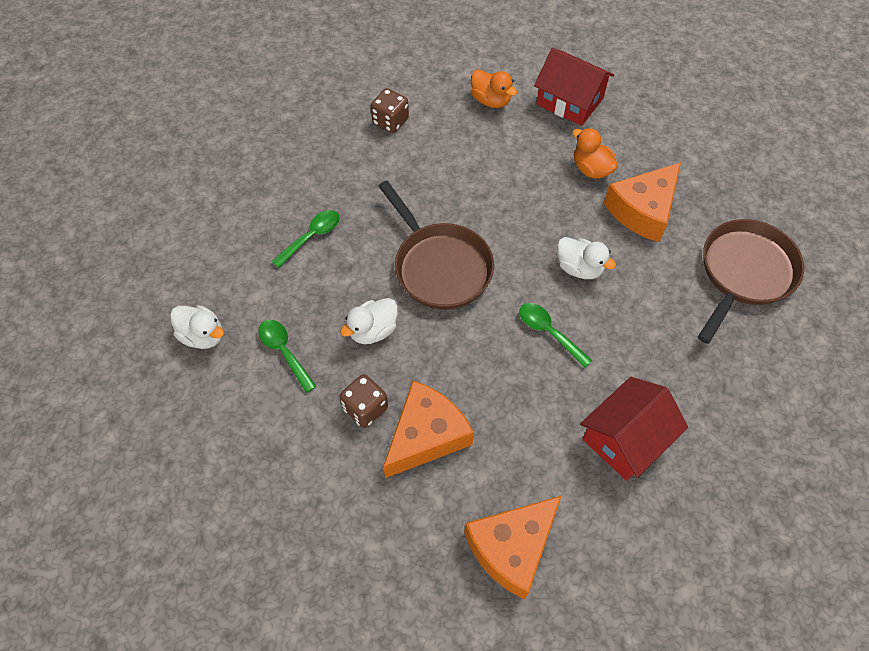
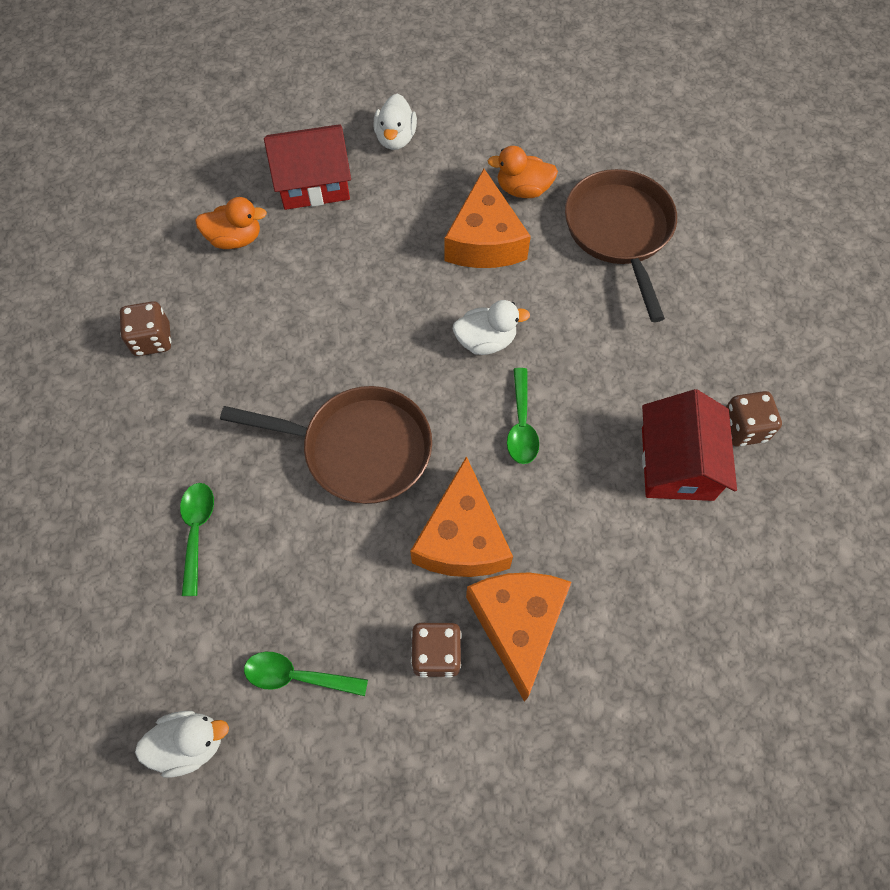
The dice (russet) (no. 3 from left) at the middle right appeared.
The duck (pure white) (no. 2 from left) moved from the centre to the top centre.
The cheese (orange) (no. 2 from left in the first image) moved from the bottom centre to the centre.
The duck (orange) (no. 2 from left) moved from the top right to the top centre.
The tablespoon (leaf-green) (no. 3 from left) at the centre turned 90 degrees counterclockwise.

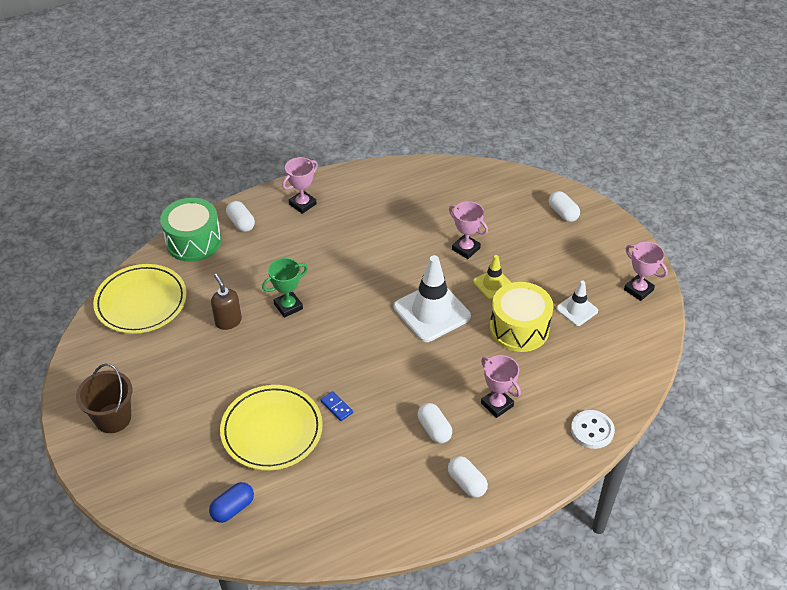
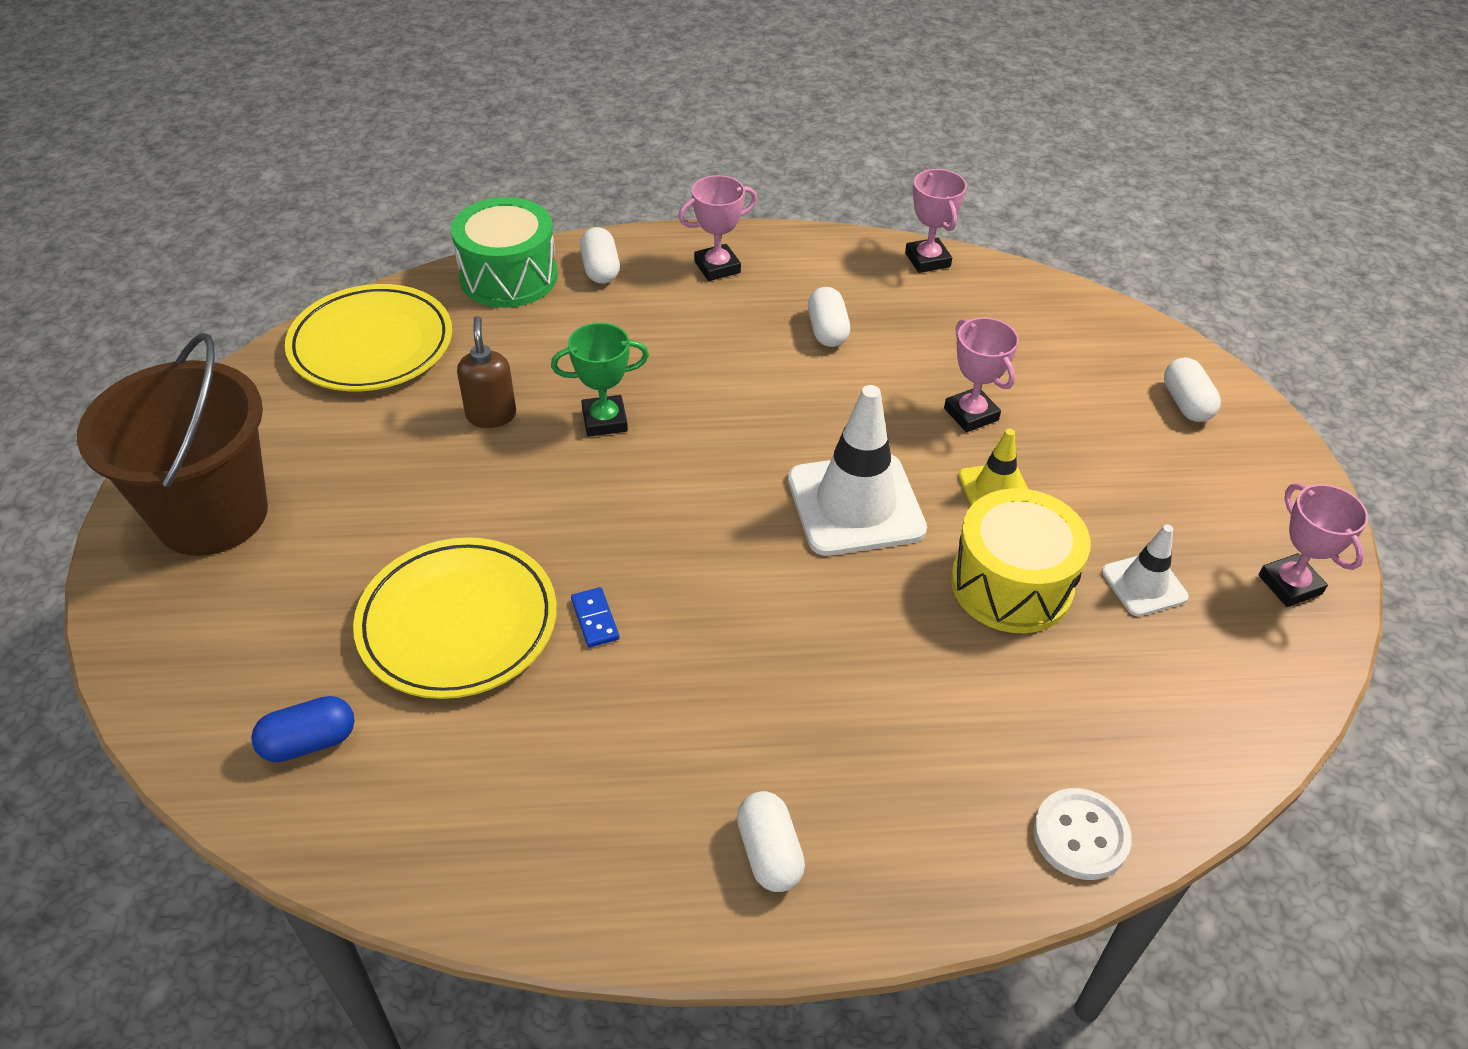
The pill shape (pure white) (no. 2 from left in the first image) moved from the bottom centre to the top centre.
The trophy (rose-pink) (no. 3 from left in the first image) moved from the centre to the top centre.
The sand bucket (russet) at the bottom left changed to 1.64 times the size.

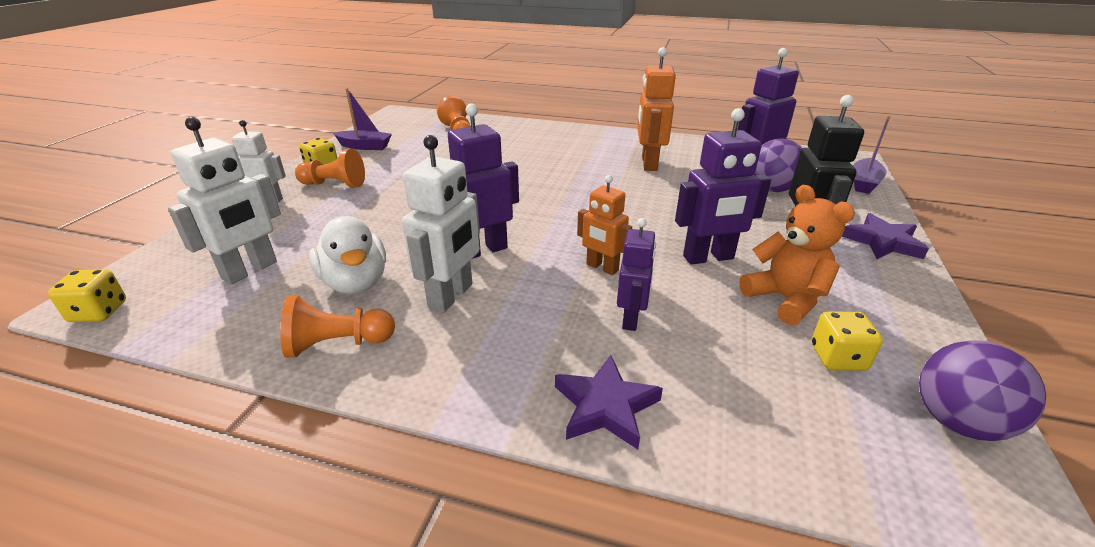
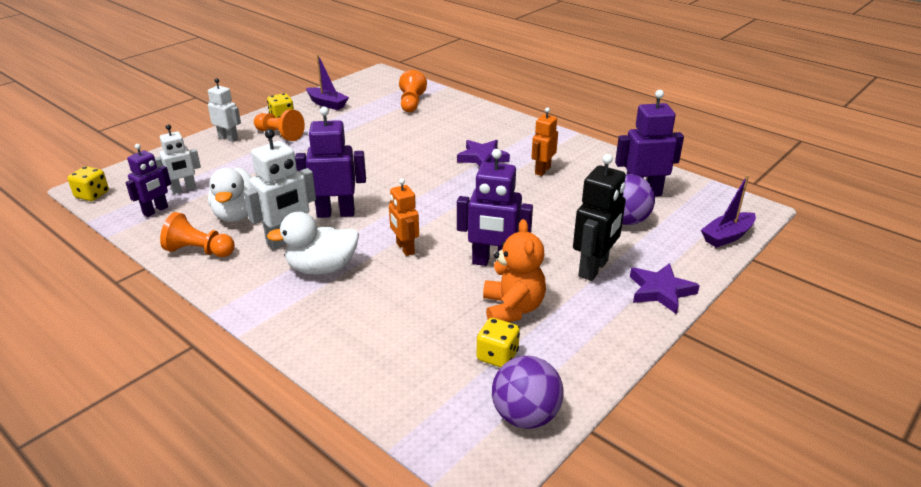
The duck (pure white) (no. 2 from left) at the centre appeared.
The star shape (violet) (no. 1 from left) moved from the bottom centre to the top centre.
The toy robot (violet) (no. 2 from left in the first image) moved from the centre to the middle left.
The toy robot (pure white) (no. 1 from left) at the middle left changed to 0.65 times the size.
The toy robot (orange) (no. 2 from left) at the top centre changed to 0.65 times the size.

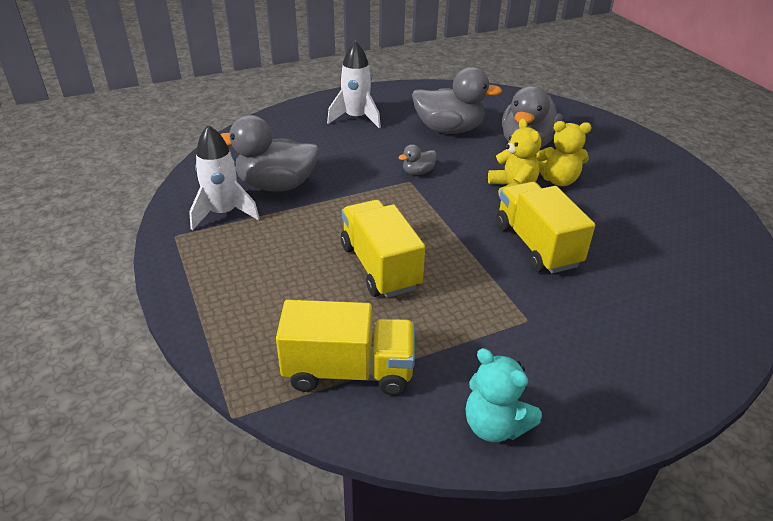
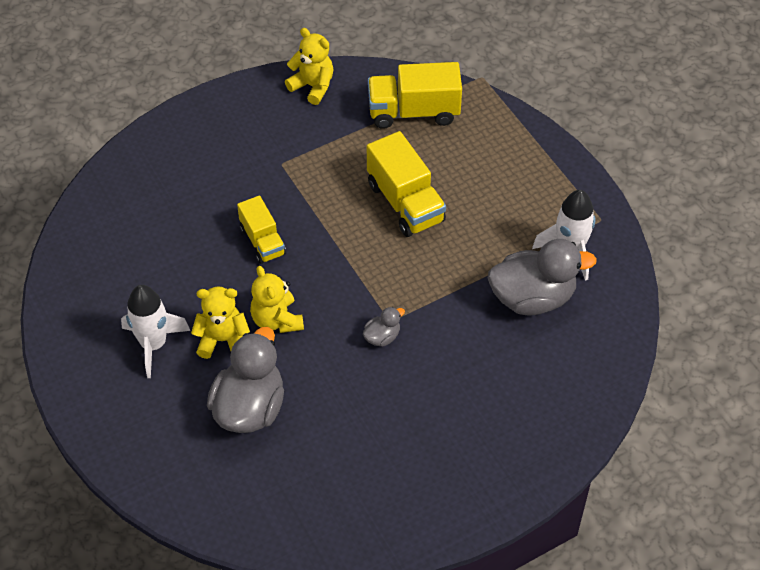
The duck (grey) (no. 3 from left) at the top centre disappeared.
The rocket (pure white) (no. 2 from left in the first image) moved from the top centre to the middle left.
The teddy (turquoise) at the bottom centre became the teddy (golden) (no. 3 from left) at the top centre.
The lorry (golden) (no. 3 from left in the first image) at the middle right changed to 0.63 times the size.

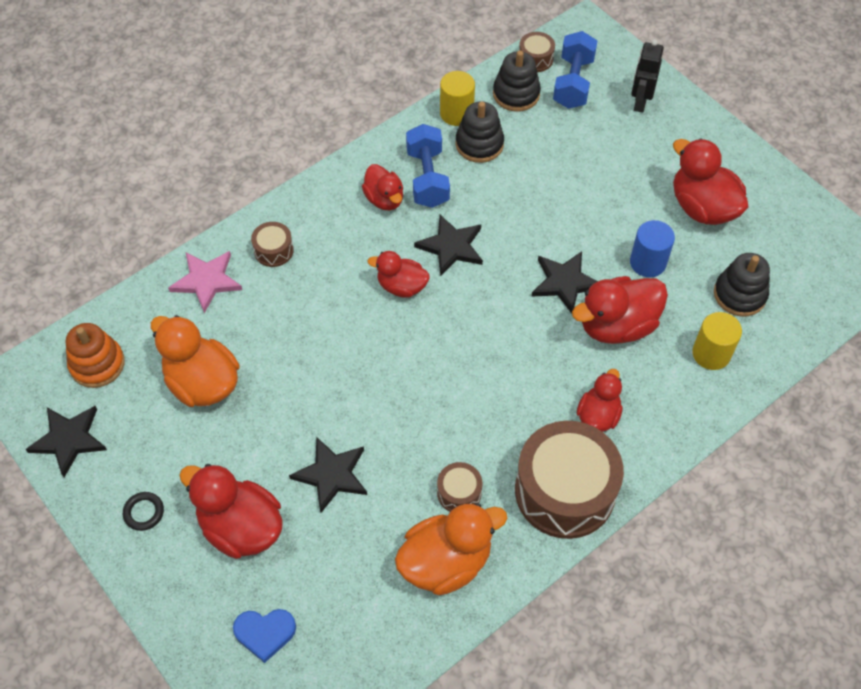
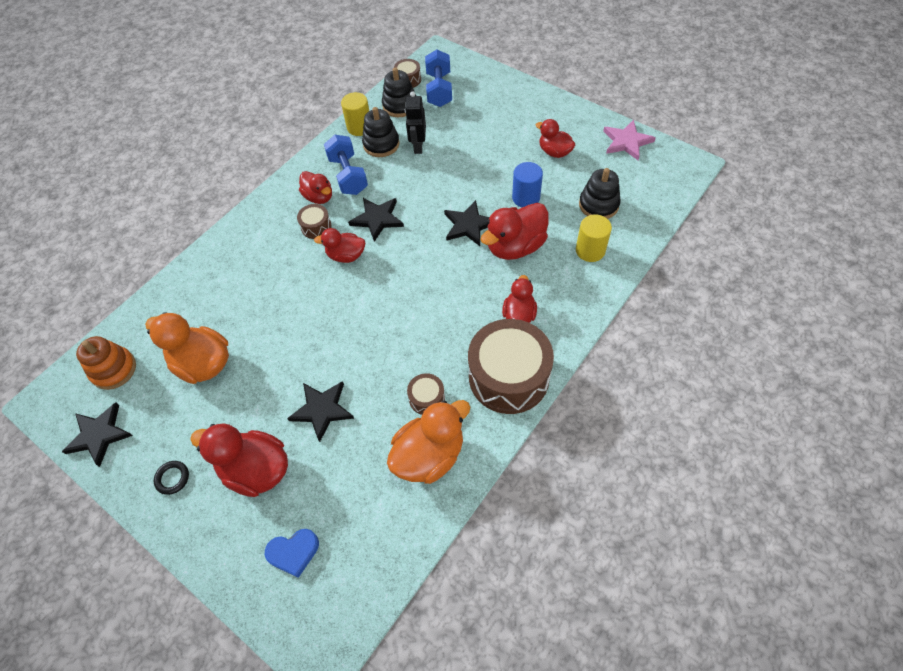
The star shape (rose-pink) moved from the middle left to the top right.
The snare drum (russet) (no. 1 from left) moved from the middle left to the top centre.
The toy robot (ebony) moved from the top right to the top centre.
The duck (scarlet) (no. 6 from left) at the top right changed to 0.61 times the size.

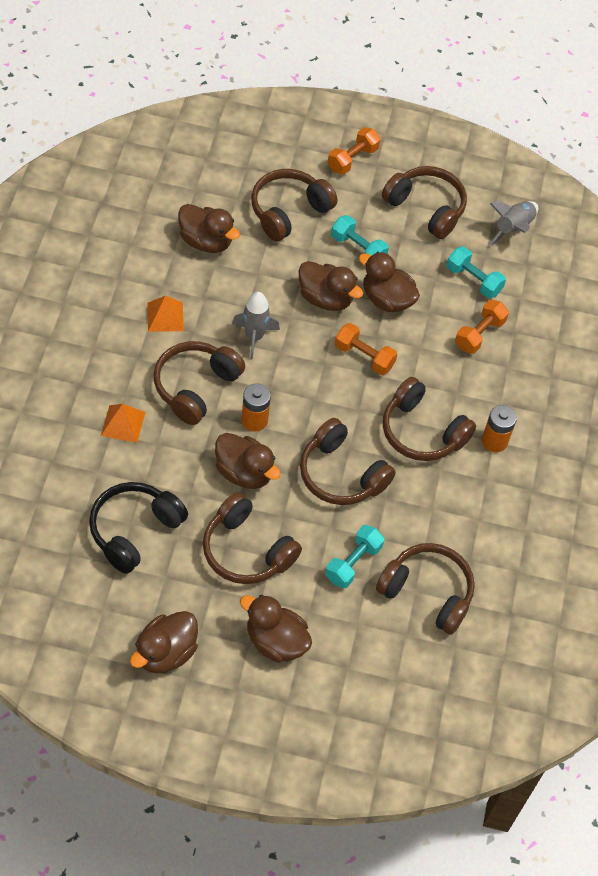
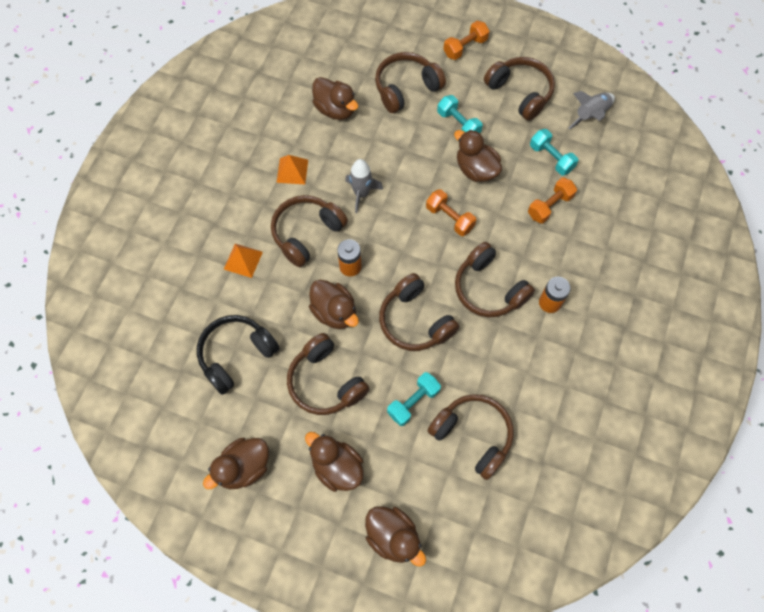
The duck (russet) (no. 5 from left) moved from the top centre to the bottom centre.

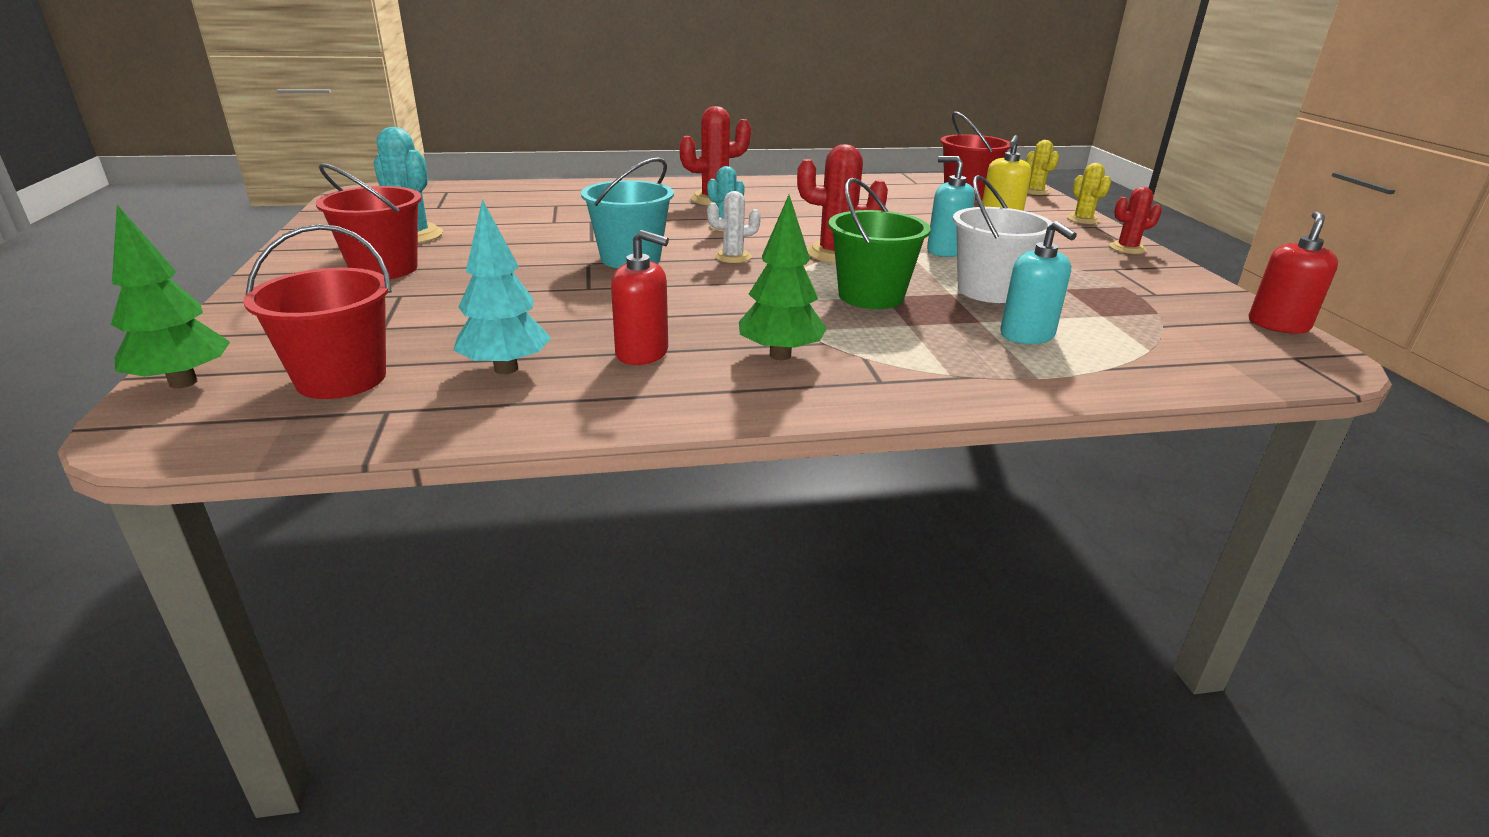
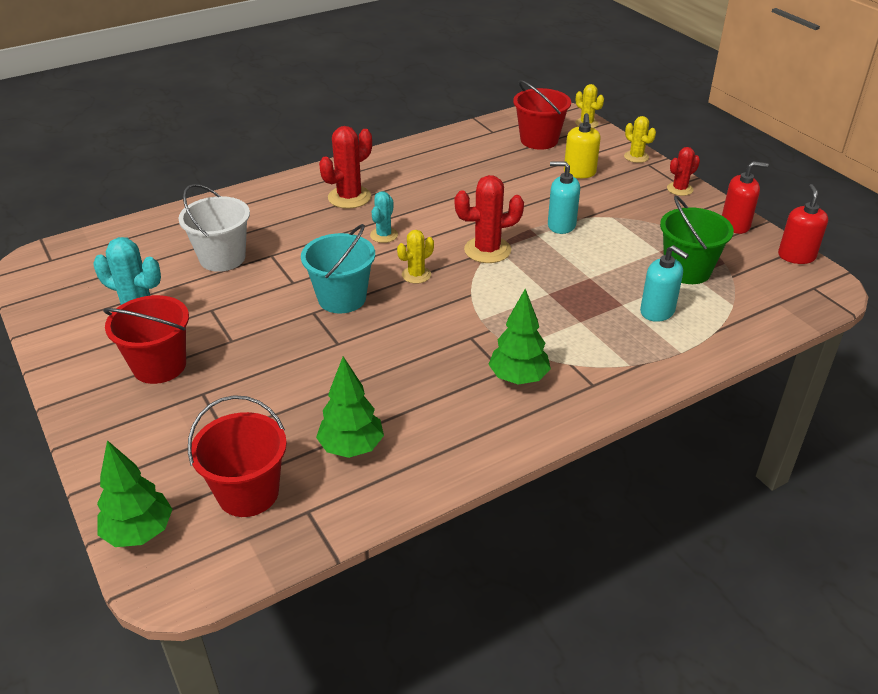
The soap dispenser (scarlet) (no. 1 from left) moved from the centre to the top right.
The sand bucket (leaf-green) moved from the top centre to the middle right.
The sand bucket (pure white) moved from the top right to the top left.
The tree (turquoise) at the centre became the tree (leaf-green) (no. 2 from left) at the centre.
The prickly plant (pure white) at the top centre became the prickly plant (golden) (no. 1 from left) at the centre.

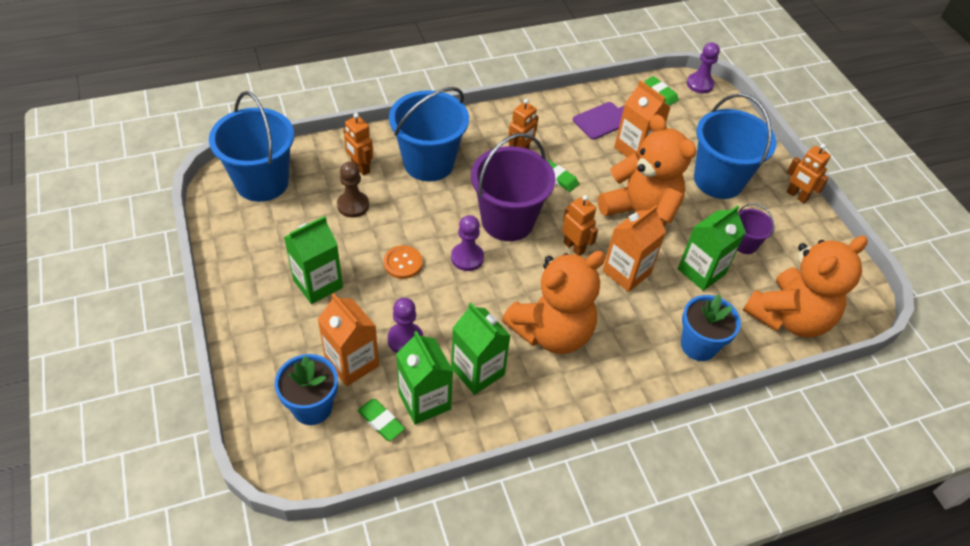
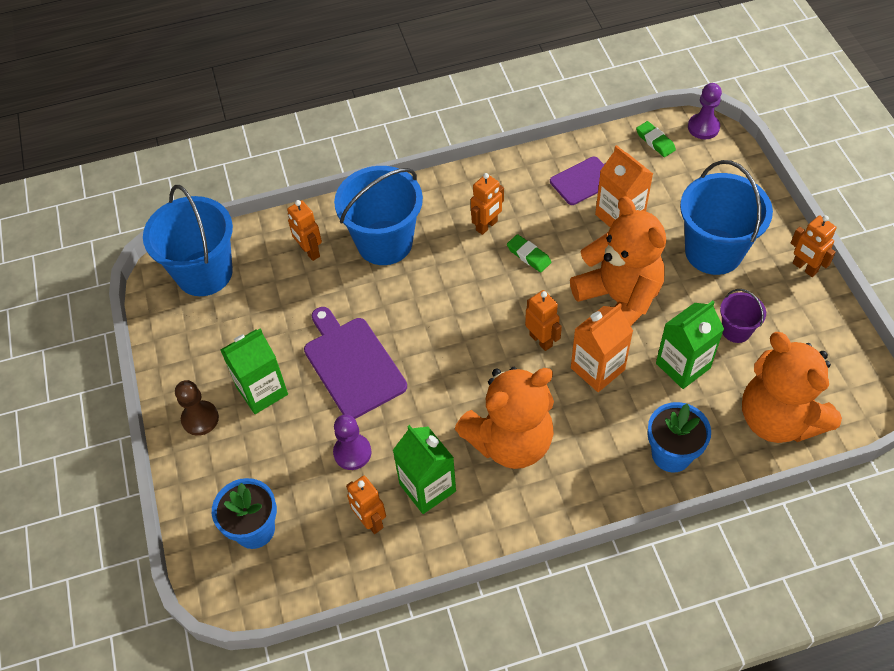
The carton (orange) (no. 1 from left) at the centre disappeared.
The pencil eraser (leaf-green) (no. 1 from left) at the bottom centre disappeared.
The chess pawn (violet) (no. 2 from left) at the centre disappeared.
The sand bucket (violet) (no. 1 from left) at the centre disappeared.
The chess pawn (russet) moved from the centre to the middle left.
The button (orange) at the centre was replaced by the bread board (violet) (no. 1 from left) at the centre.
The carton (leaf-green) (no. 2 from left) at the bottom centre was replaced by the toy robot (orange) (no. 2 from left) at the bottom centre.
The teddy (orange) (no. 3 from left) at the middle right turned 90 degrees clockwise.

